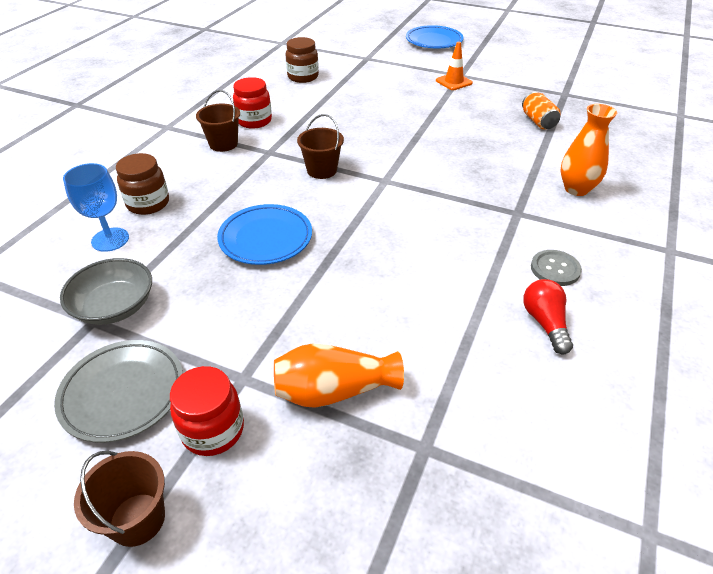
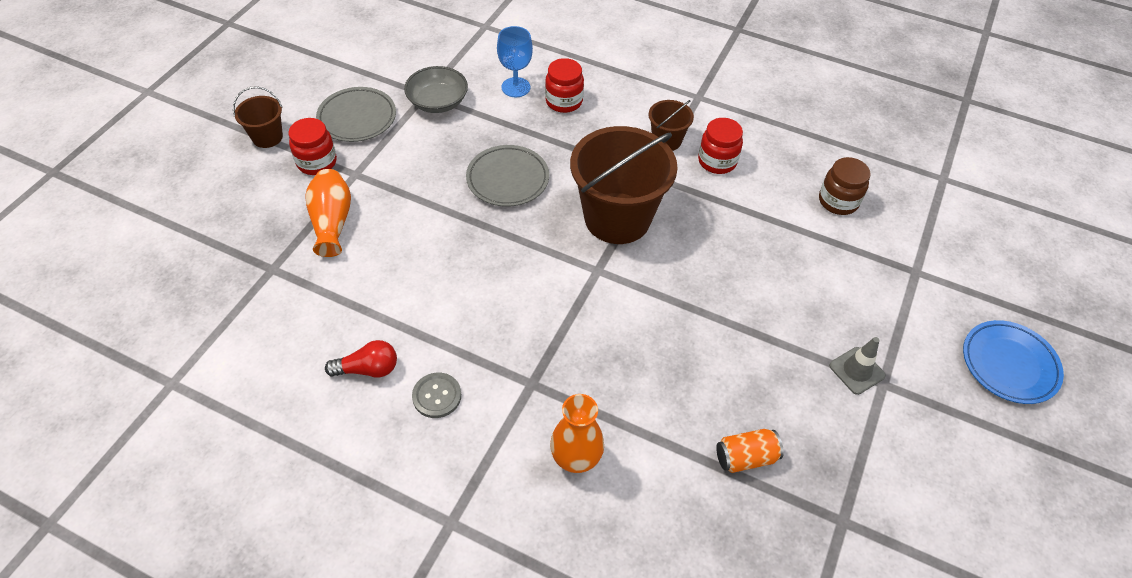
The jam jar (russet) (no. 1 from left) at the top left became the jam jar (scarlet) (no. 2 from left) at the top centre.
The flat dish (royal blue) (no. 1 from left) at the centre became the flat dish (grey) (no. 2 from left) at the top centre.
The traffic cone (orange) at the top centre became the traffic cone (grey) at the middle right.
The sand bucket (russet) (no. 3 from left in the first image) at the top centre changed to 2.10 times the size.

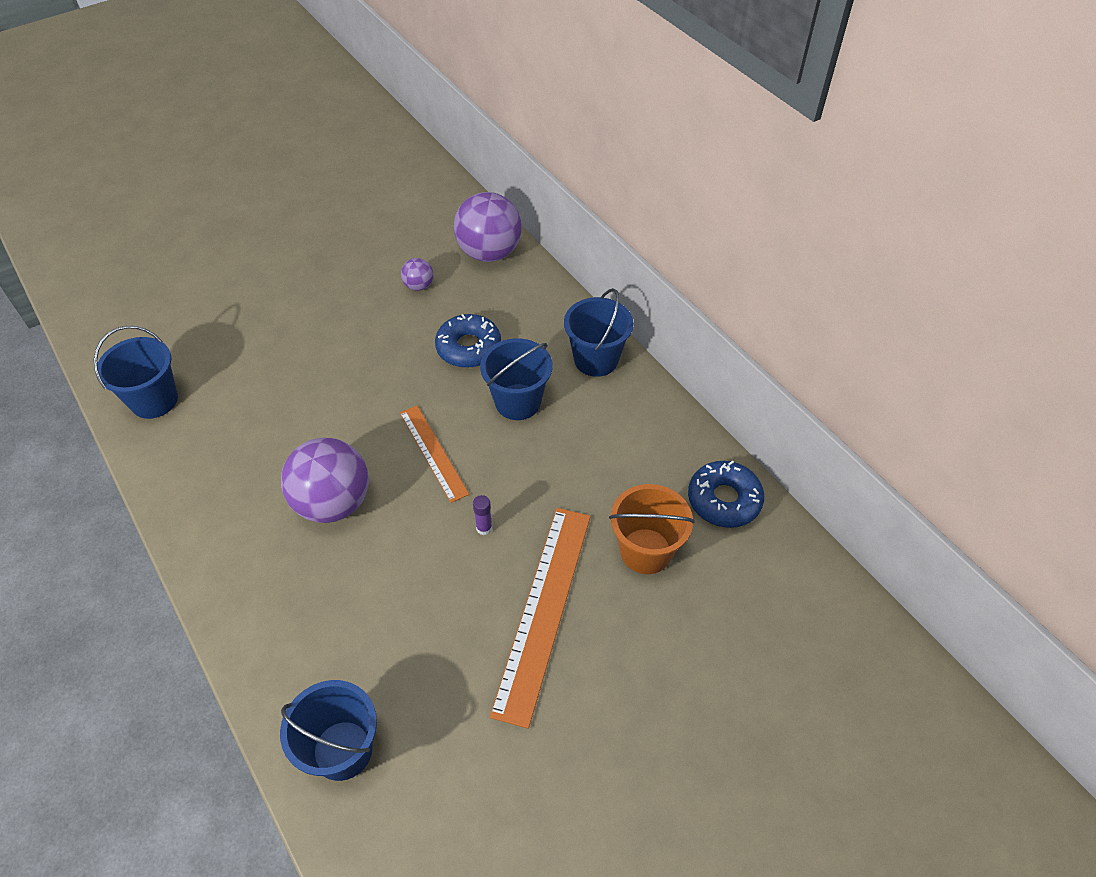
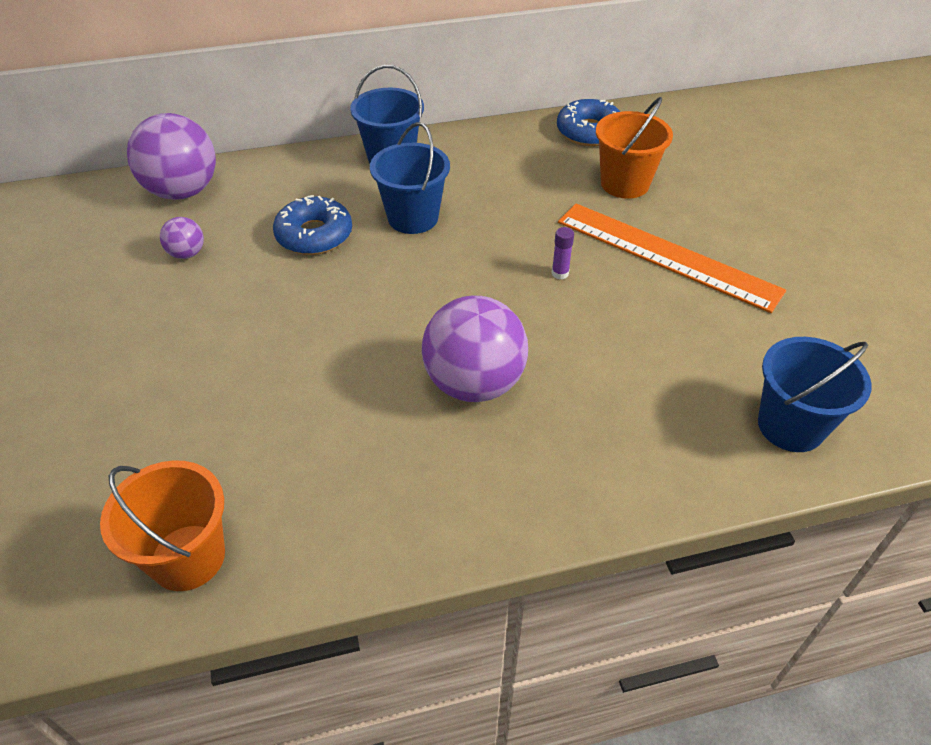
The straightedge (orange) (no. 1 from left) at the centre disappeared.
The sand bucket (royal blue) (no. 1 from left) at the middle left became the sand bucket (orange) (no. 1 from left) at the bottom left.

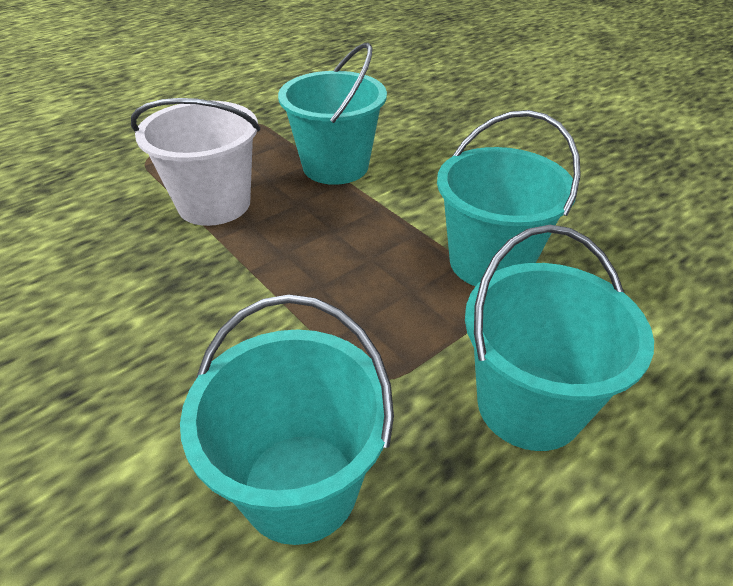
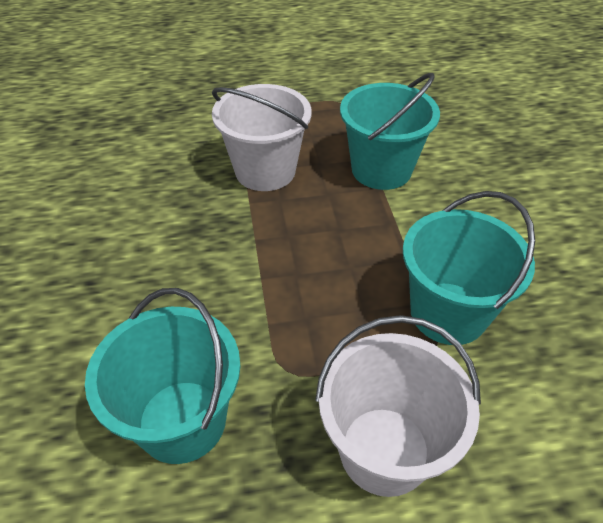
The sand bucket (turquoise) (no. 4 from left) at the middle right became the sand bucket (pure white) (no. 2 from left) at the bottom centre.

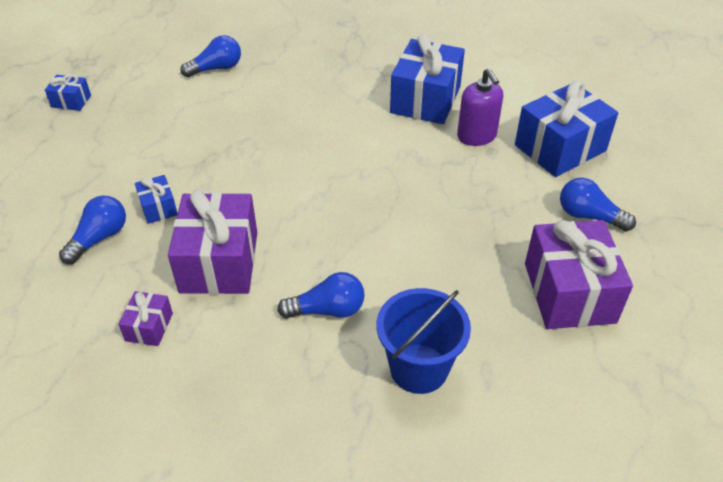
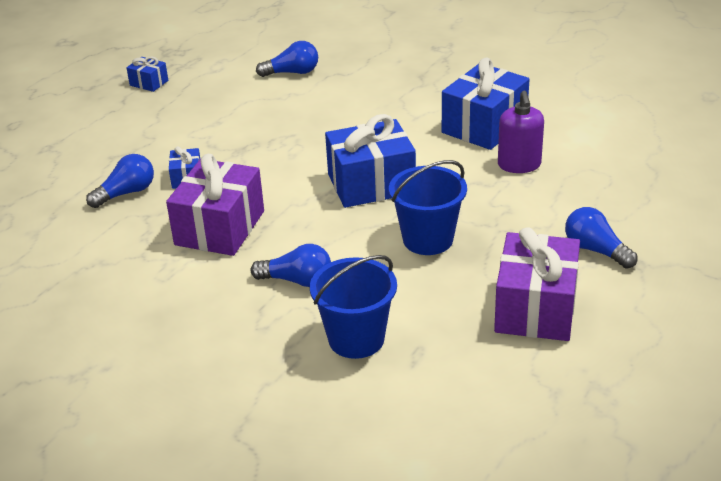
The present (violet) (no. 1 from left) at the middle left disappeared.
The sand bucket (royal blue) (no. 2 from left) at the centre appeared.
The present (royal blue) (no. 4 from left in the first image) moved from the top right to the centre.

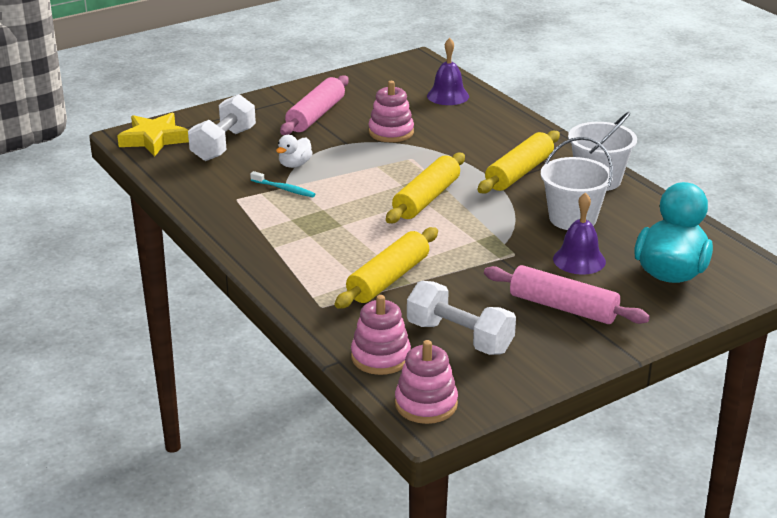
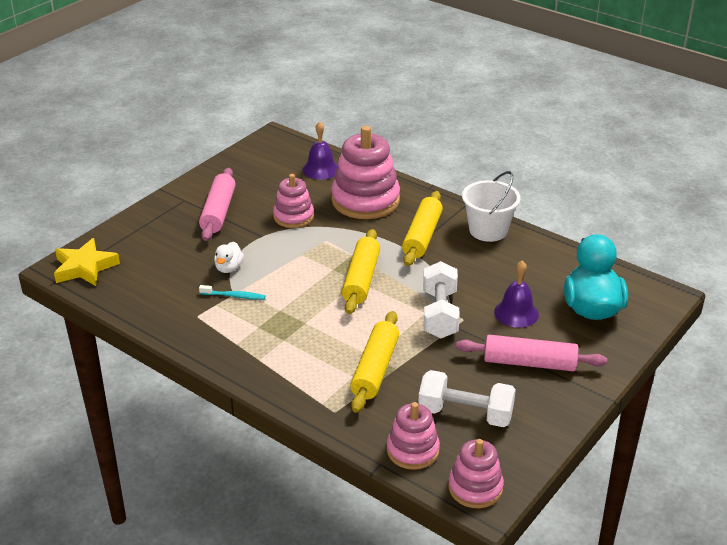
The sand bucket (pure white) (no. 1 from left) at the middle right disappeared.
The stacking toy (rose-pink) (no. 2 from left) at the top centre appeared.
The dumbbell (pure white) (no. 1 from left) moved from the top left to the centre.

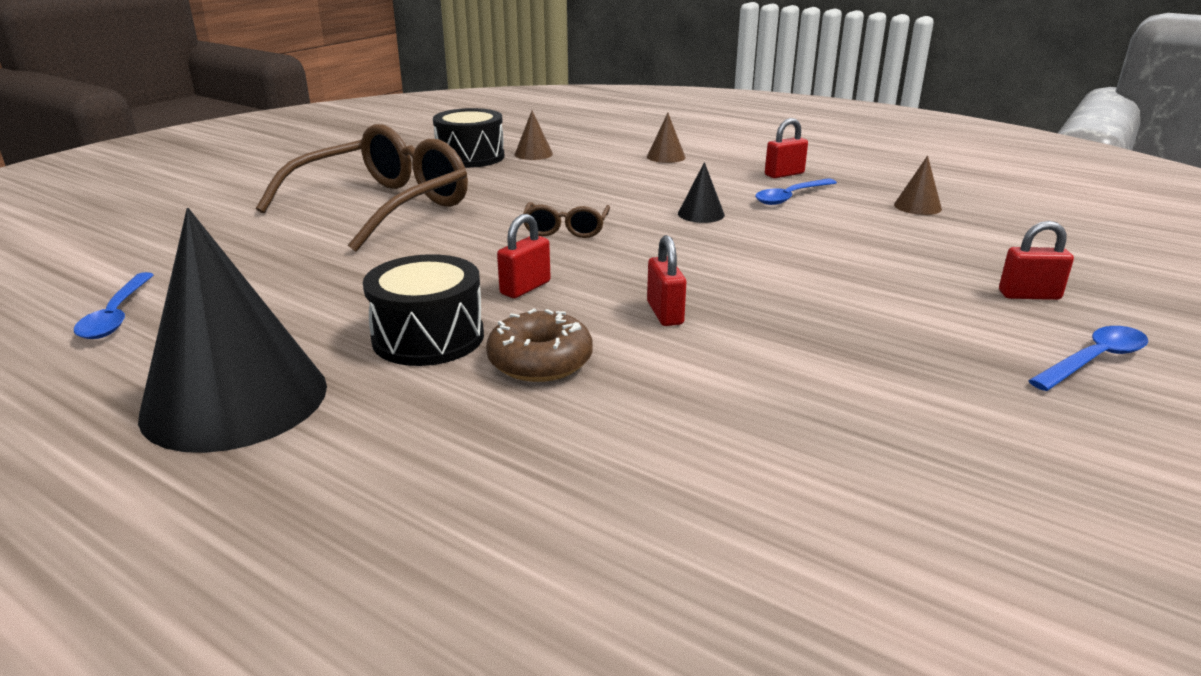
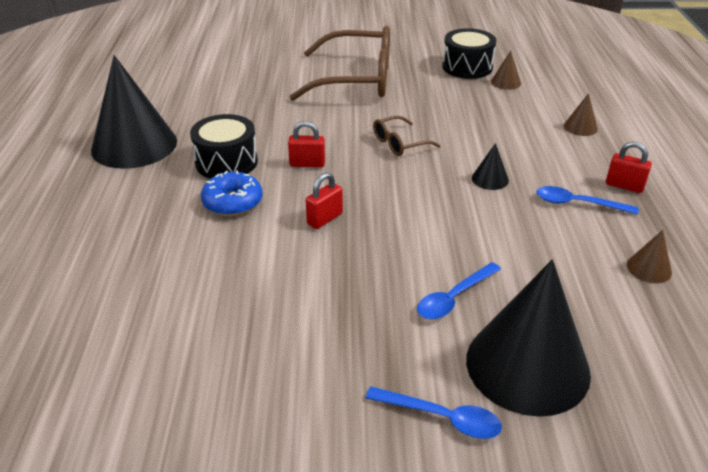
The tablespoon (royal blue) (no. 1 from left in the first image) moved from the middle left to the centre.
The small lock (scarlet) (no. 4 from left) at the middle right was replaced by the cone (ebony) (no. 3 from left) at the bottom right.
The glazed donut (russet) at the centre became the glazed donut (royal blue) at the middle left.

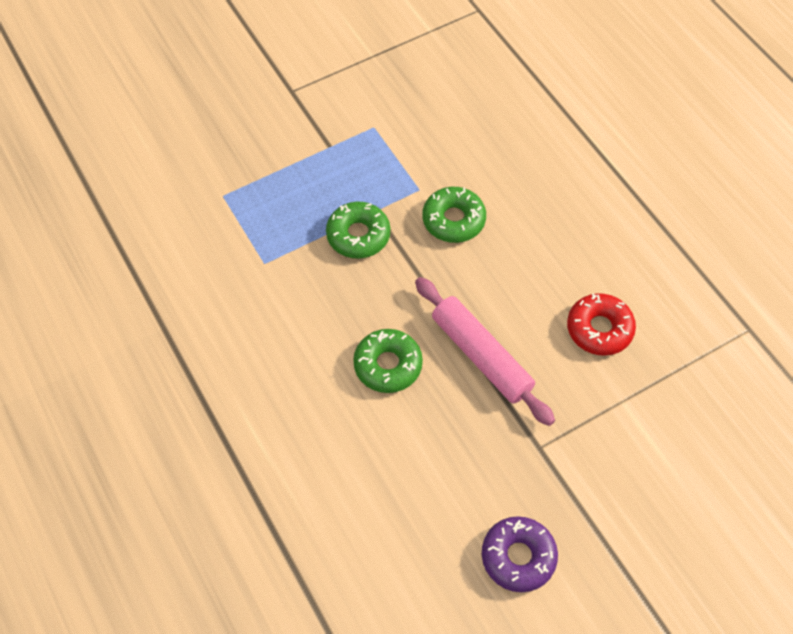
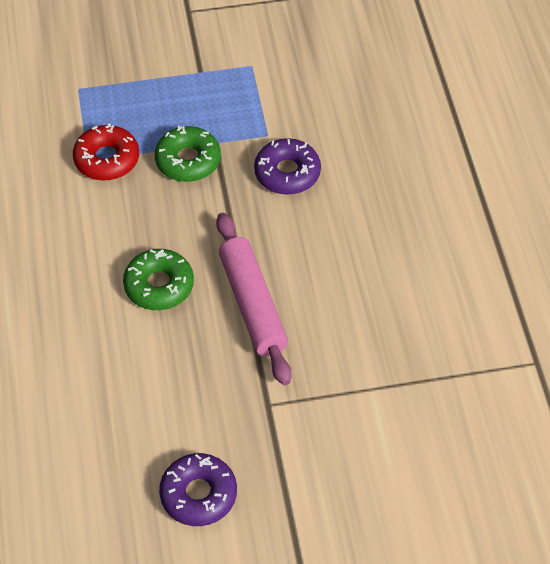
The glazed donut (scarlet) moved from the middle right to the top left.
The glazed donut (leaf-green) (no. 3 from left) at the centre became the glazed donut (violet) (no. 2 from left) at the top centre.

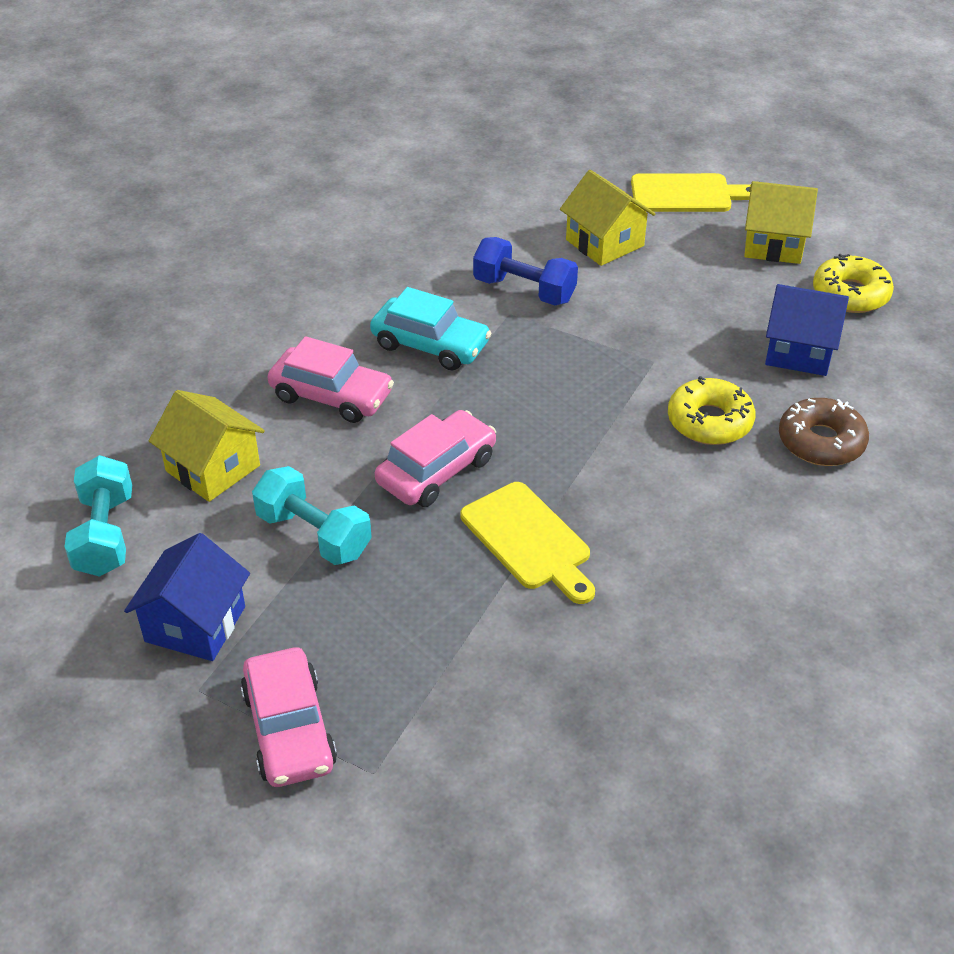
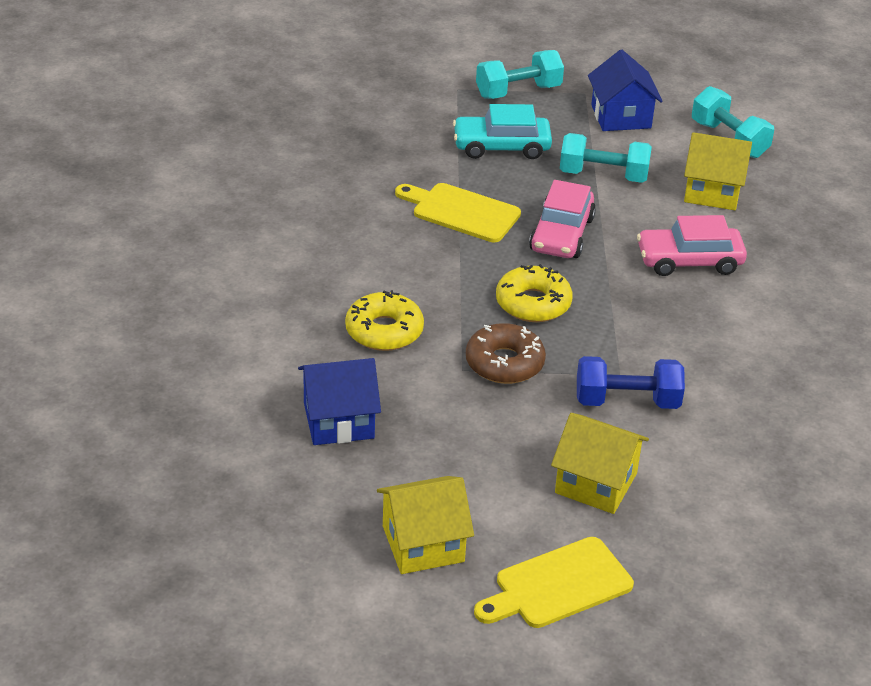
The car (turquoise) moved from the centre to the top centre.
The glazed donut (russet) moved from the middle right to the centre.
The glazed donut (golden) (no. 2 from left) moved from the top right to the centre.
The car (rose-pink) (no. 1 from left) at the bottom left was replaced by the dumbbell (turquoise) (no. 1 from left) at the top centre.

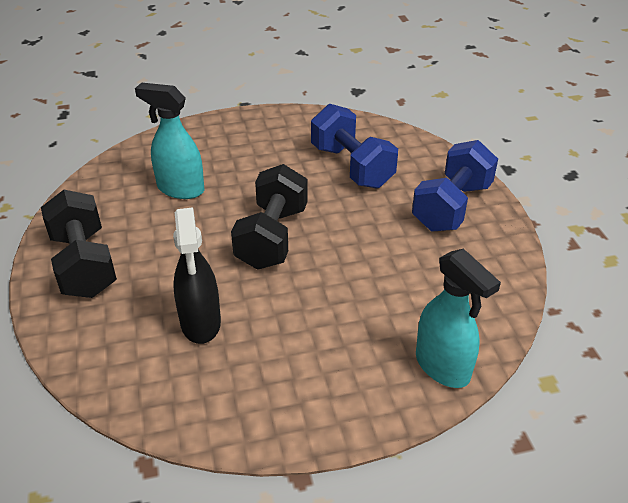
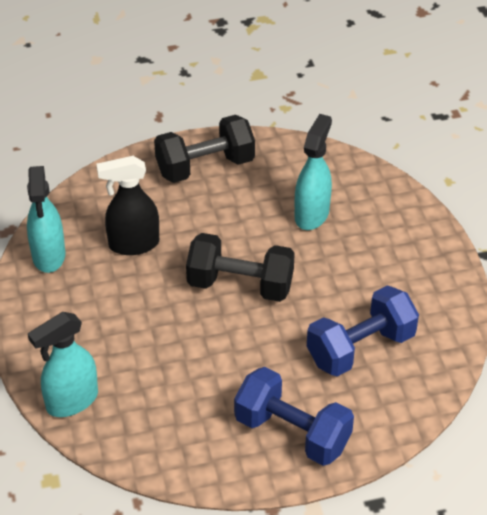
The sprayer (turquoise) (no. 1 from left) at the middle left appeared.

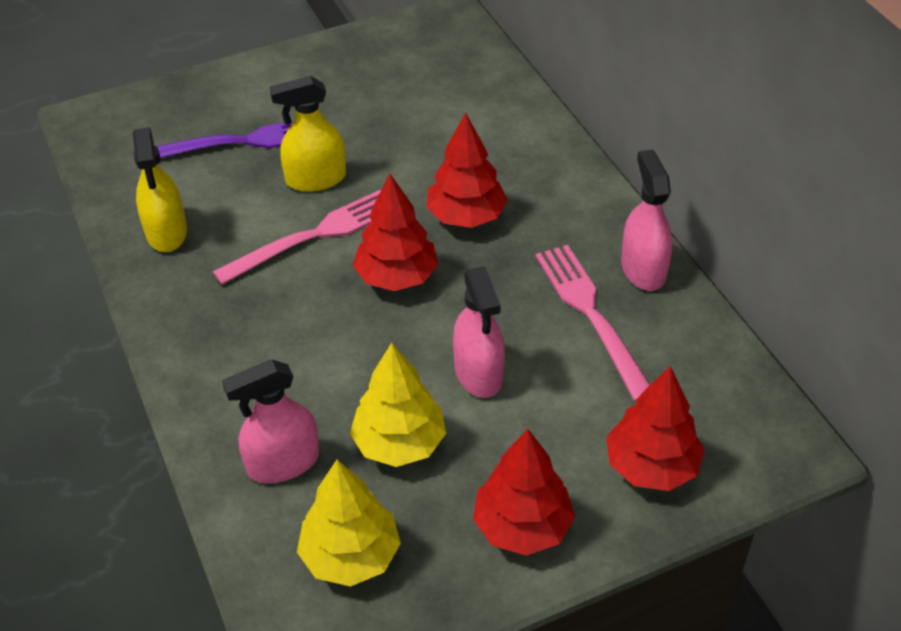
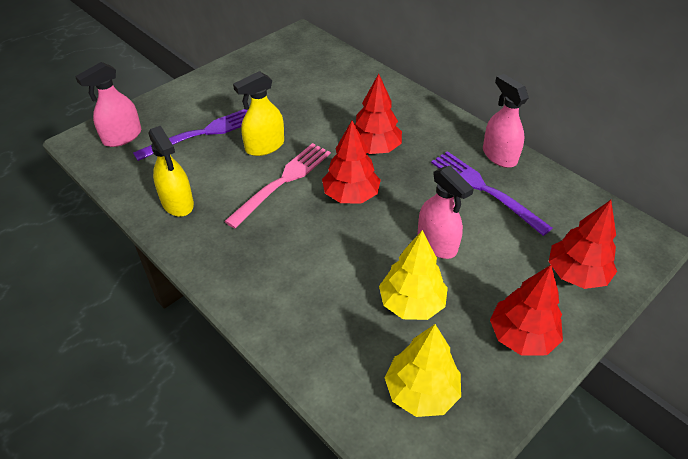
The sprayer (rose-pink) (no. 1 from left) moved from the bottom left to the top left.
The table fork (rose-pink) (no. 2 from left) at the centre became the table fork (violet) (no. 2 from left) at the middle right.

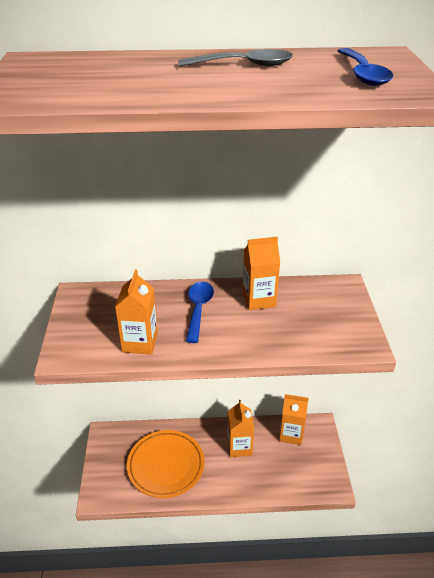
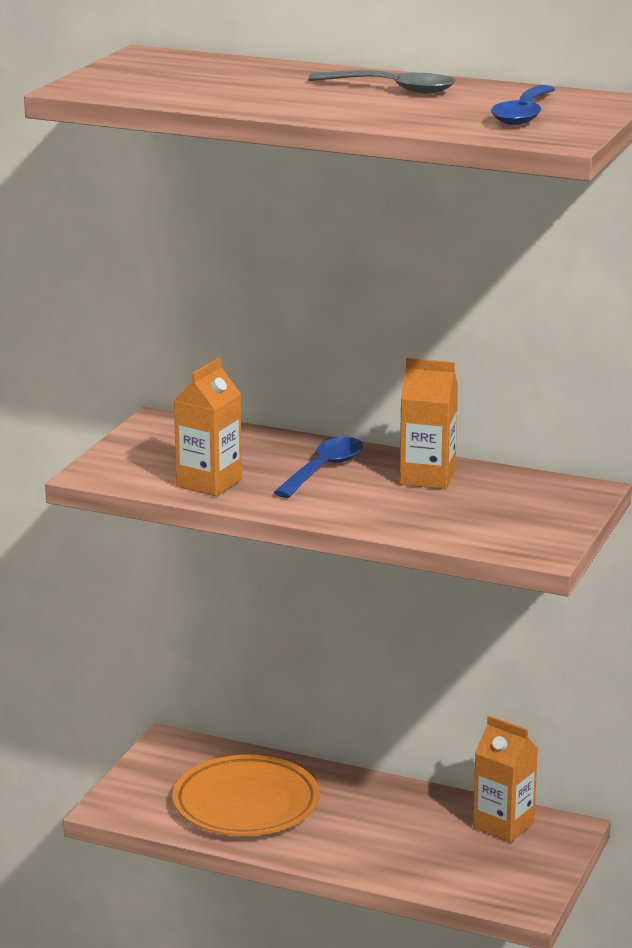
The carton (orange) (no. 2 from left) at the bottom centre disappeared.

